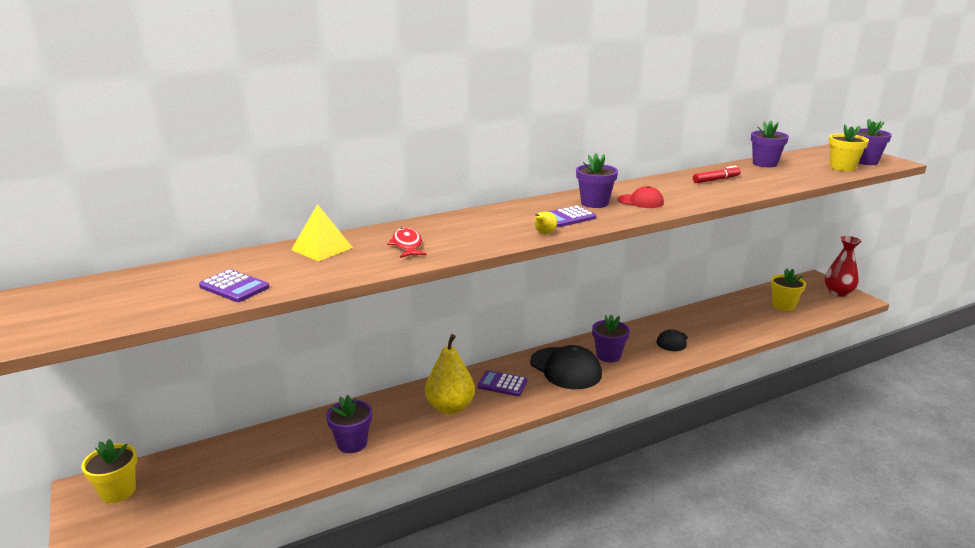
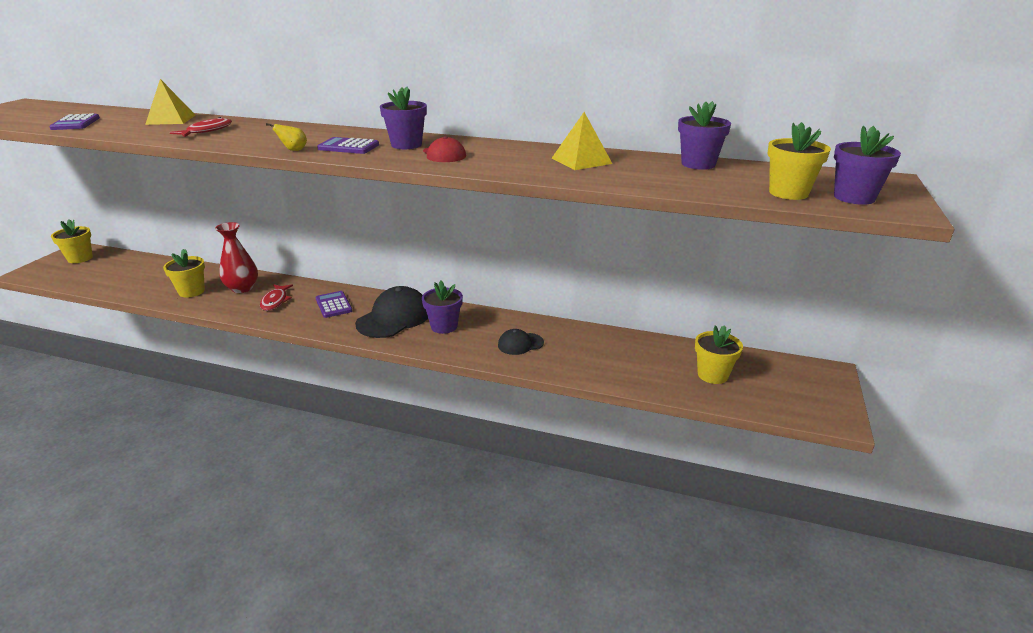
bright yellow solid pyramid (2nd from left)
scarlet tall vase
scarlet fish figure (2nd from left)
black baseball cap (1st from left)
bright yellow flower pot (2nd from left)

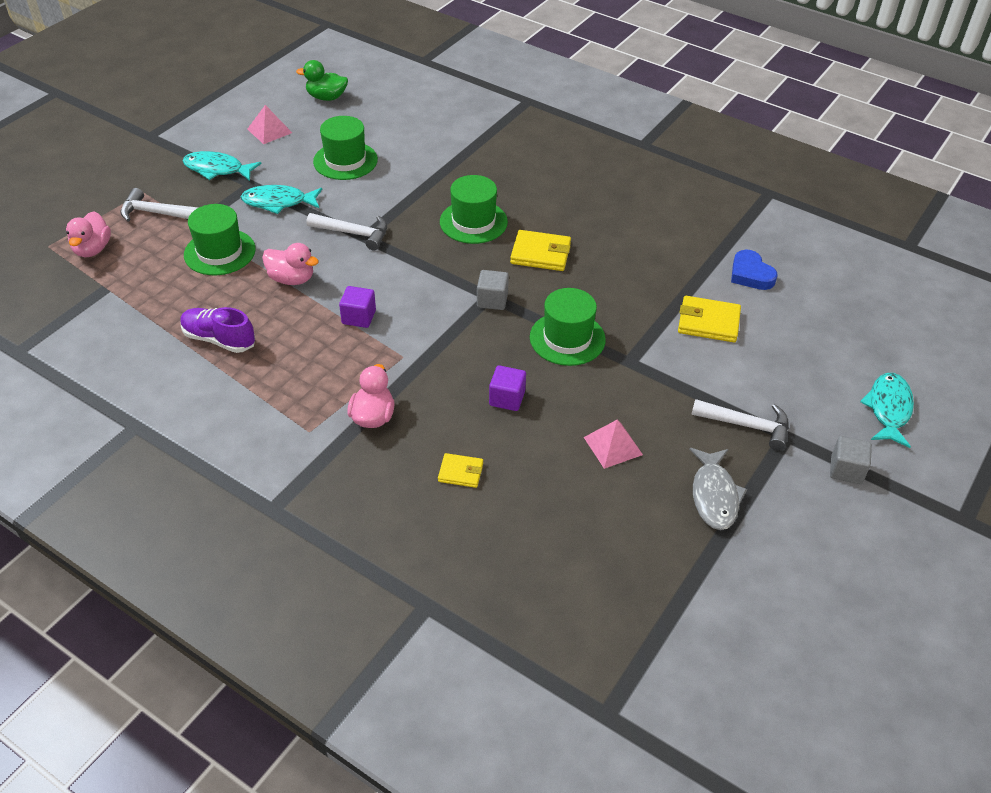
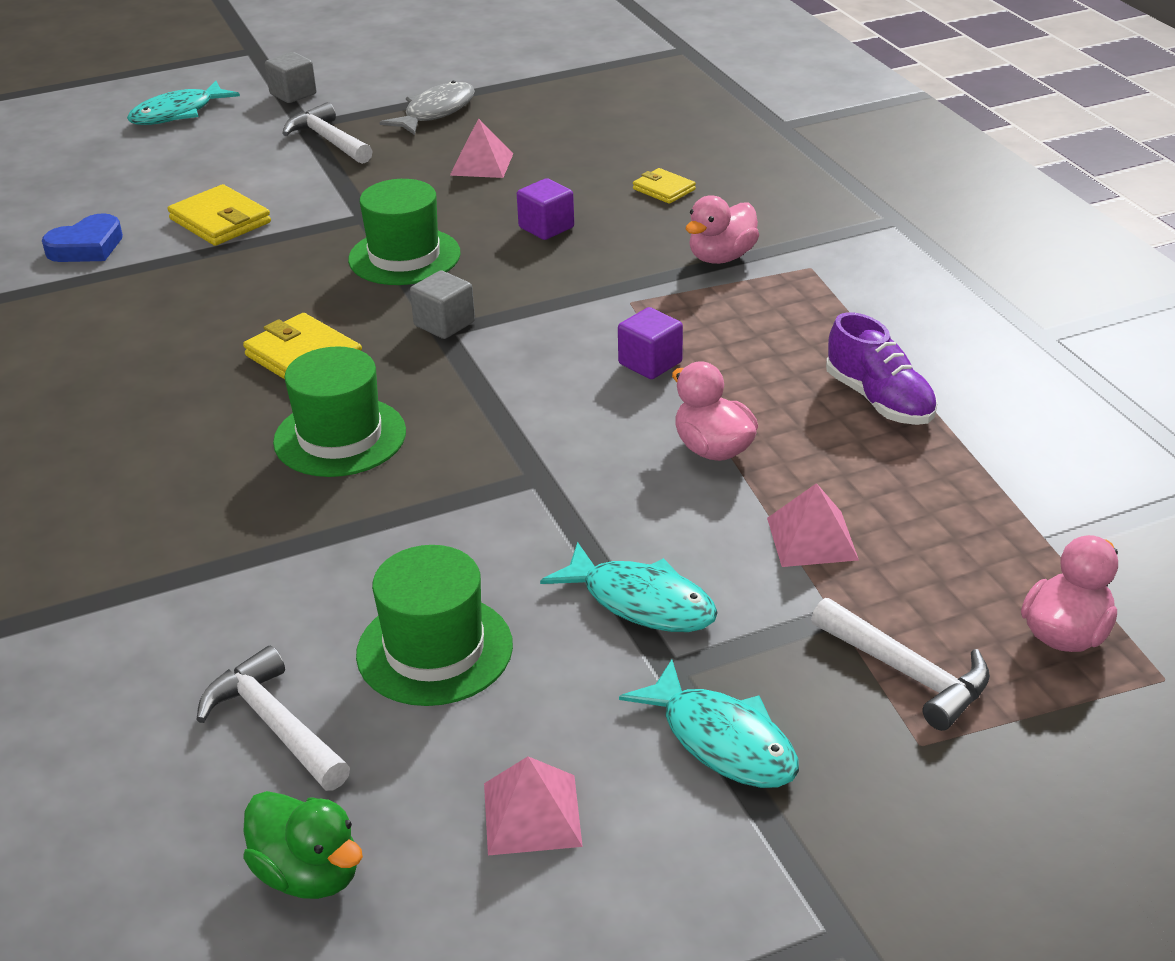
rosy solid pyramid (3rd from left)
snow-white claw hammer (1st from left)
blue love heart

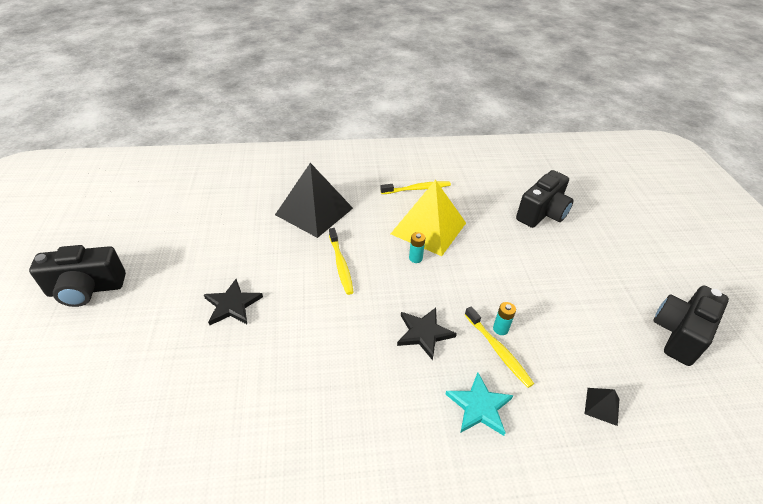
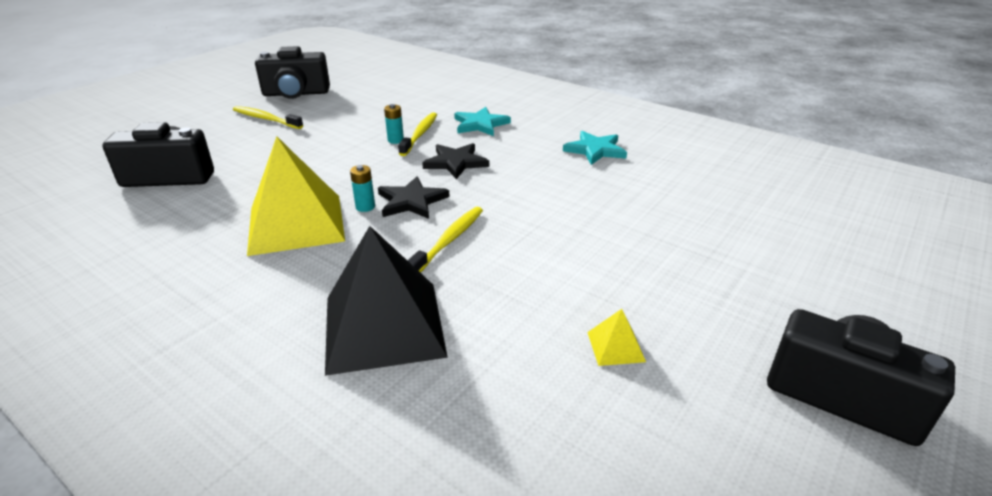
bright yellow dental brush (1st from left)
black star (1st from left)
black solid pyramid (2nd from left in the first image)
teal star (2nd from left)
bright yellow solid pyramid (2nd from left)

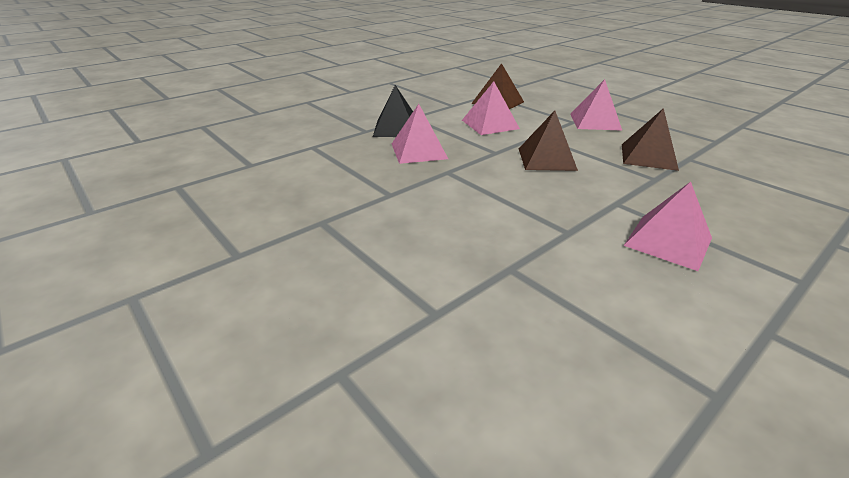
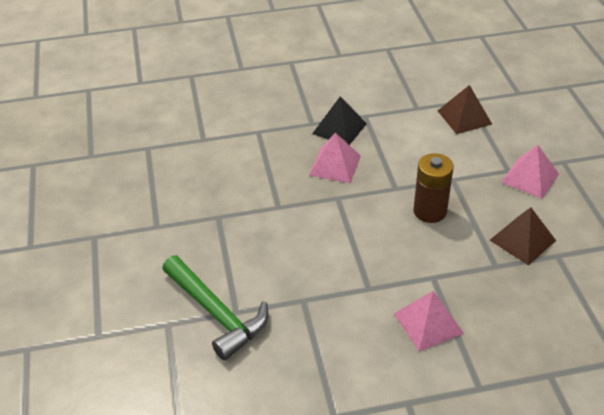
rosy solid pyramid (2nd from left in the first image)
brown AA battery
leaf-green claw hammer

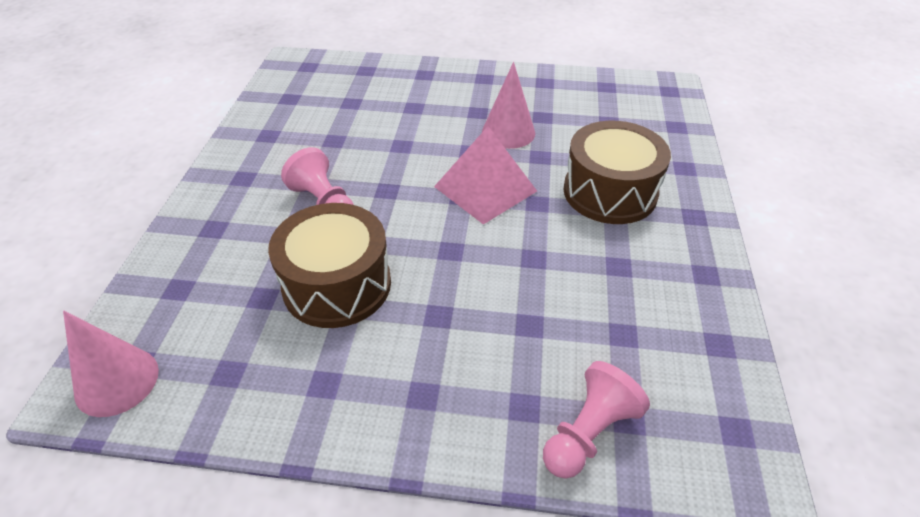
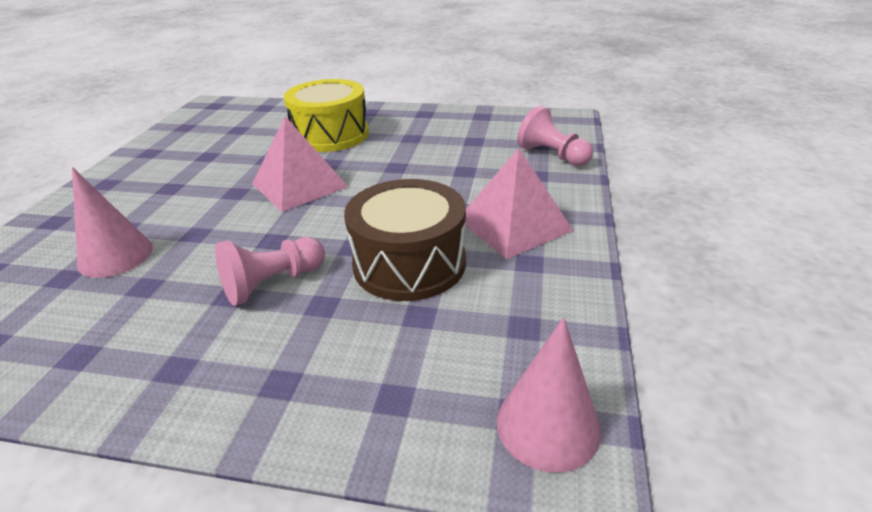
rosy cone shape (1st from left)
bright yellow drum
rosy solid pyramid (2nd from left)

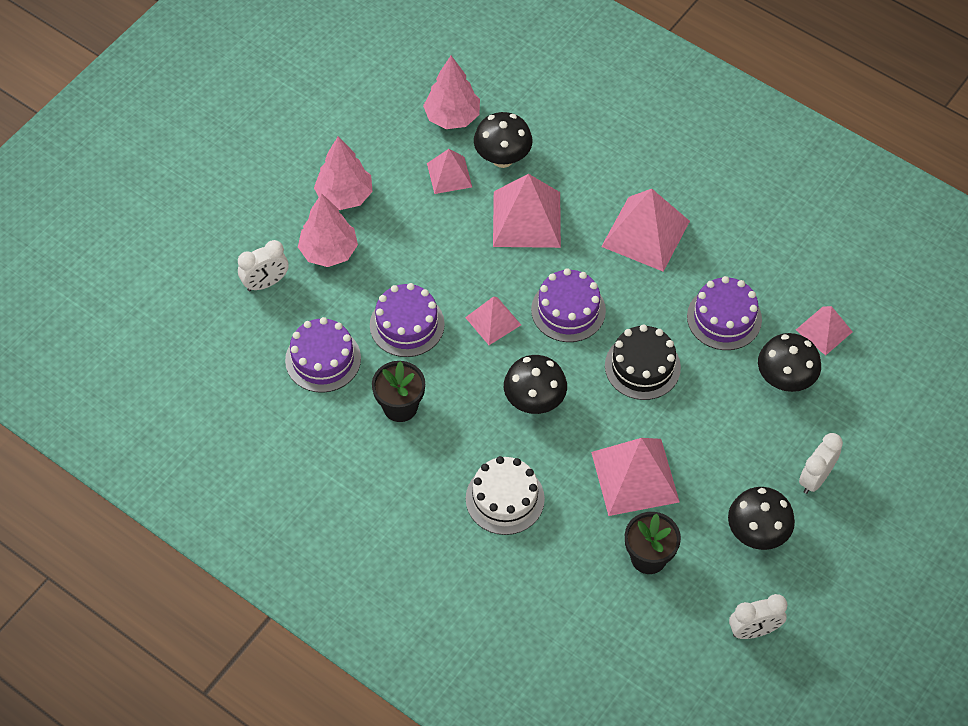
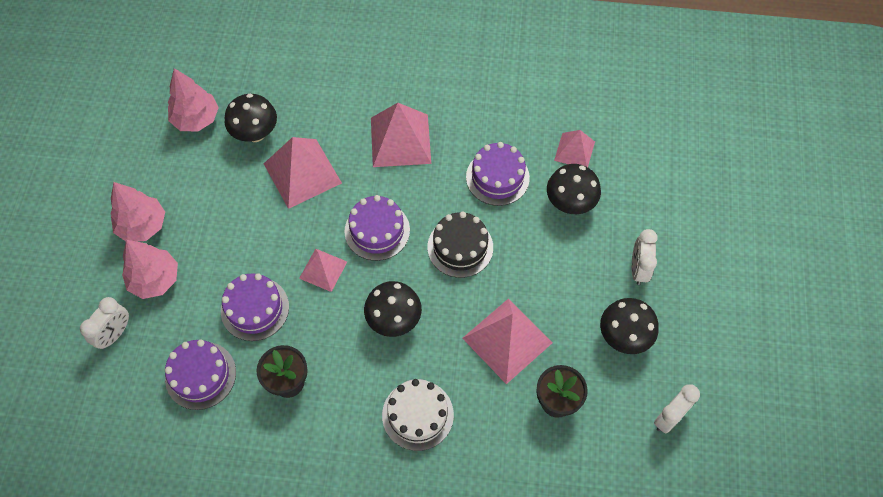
rosy solid pyramid (1st from left in the first image)

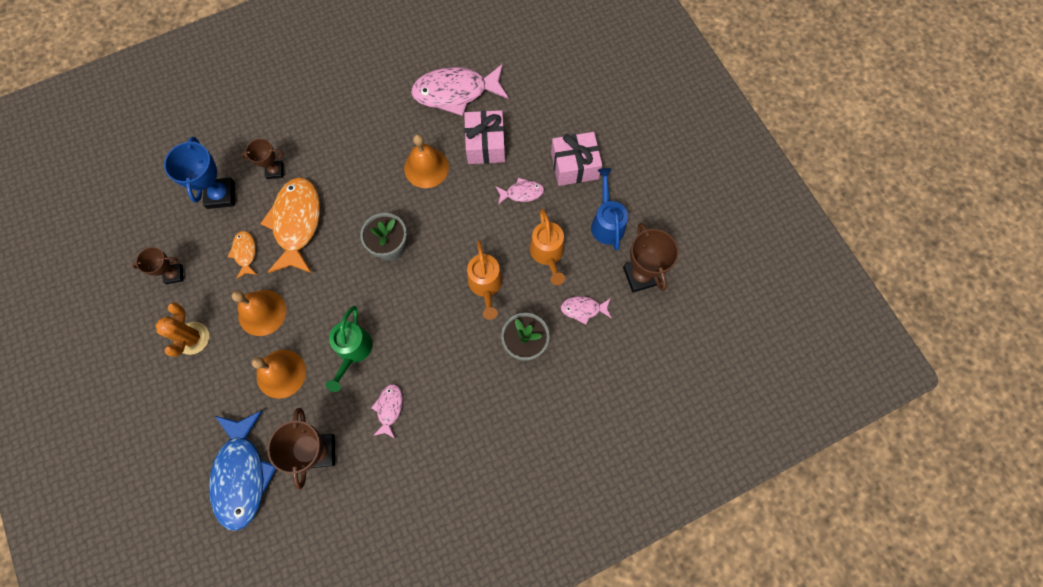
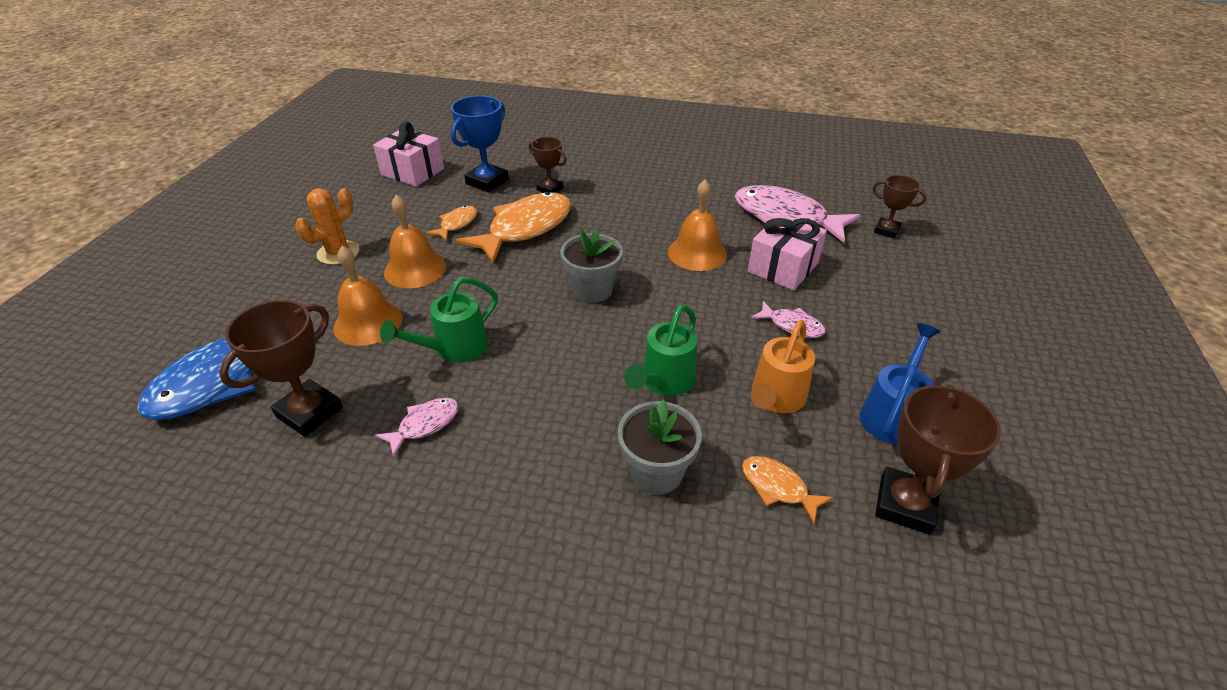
rosy gift (1st from left)
leaf-green sprinkling can (2nd from left)
brown award cup (3rd from left)
bright orange fish figure (3rd from left)

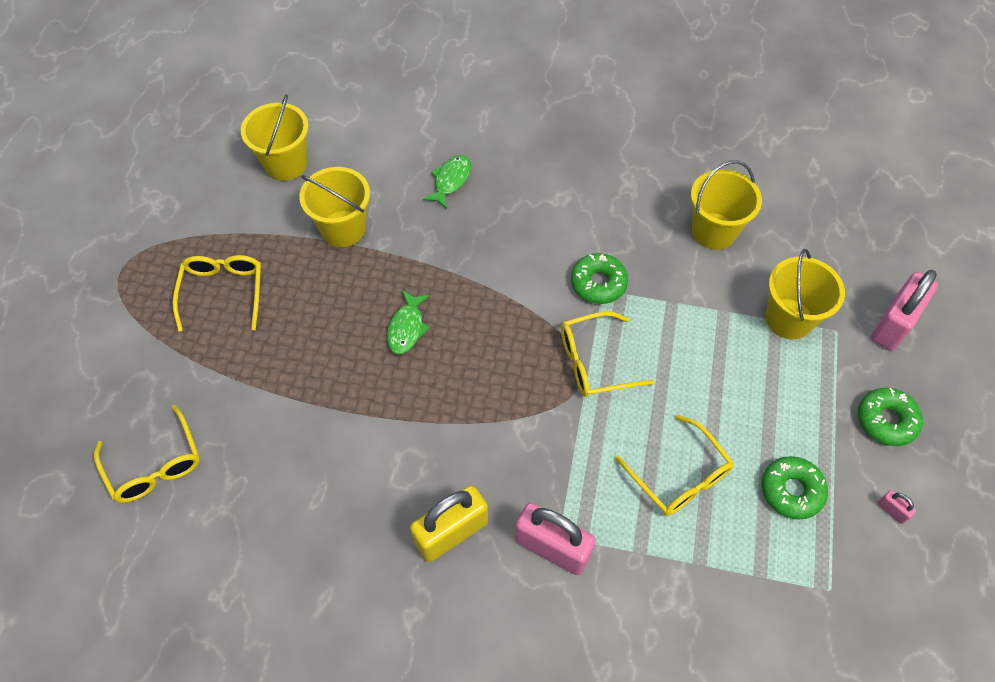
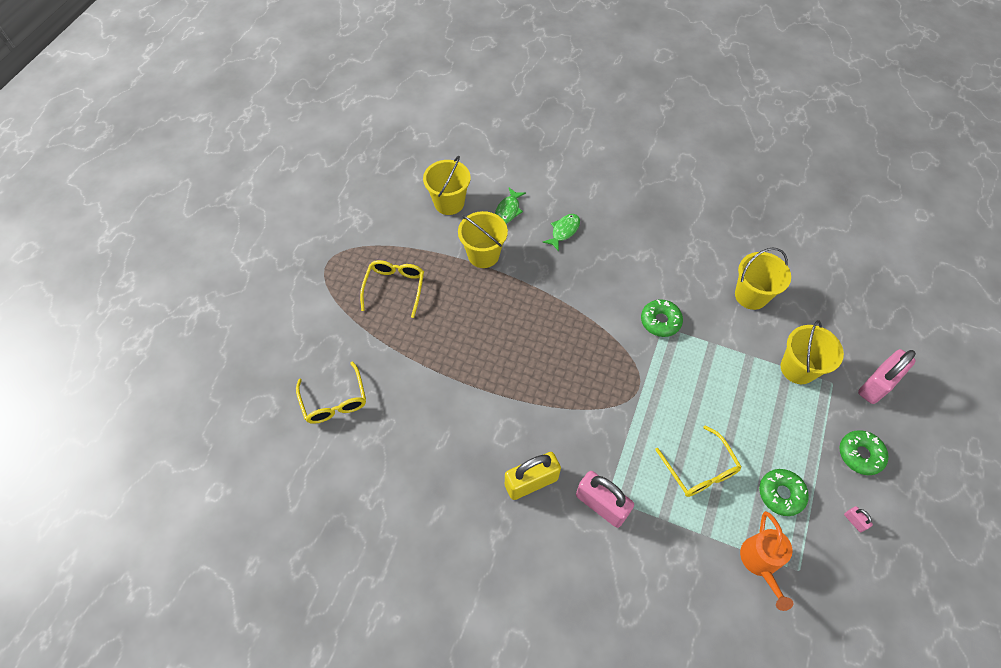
leaf-green fish figure (1st from left)
bright yellow eyeglasses (3rd from left in the first image)
bright orange sprinkling can

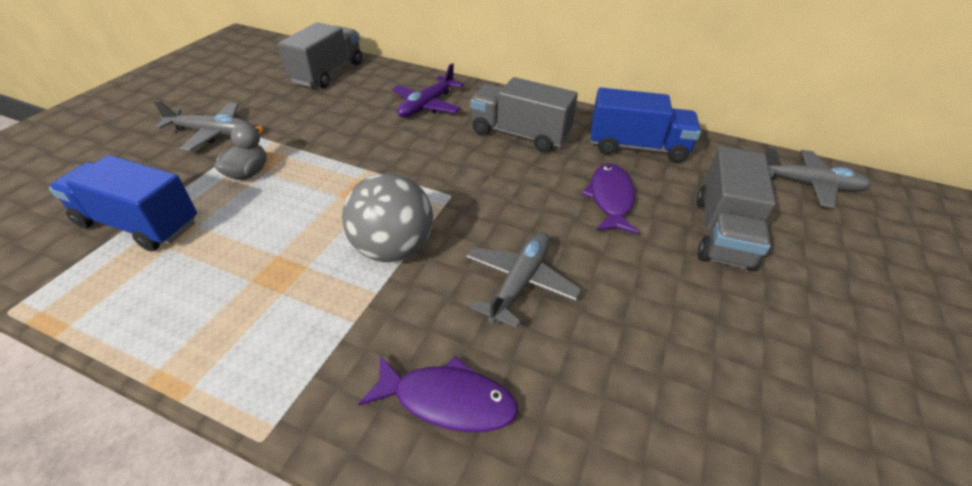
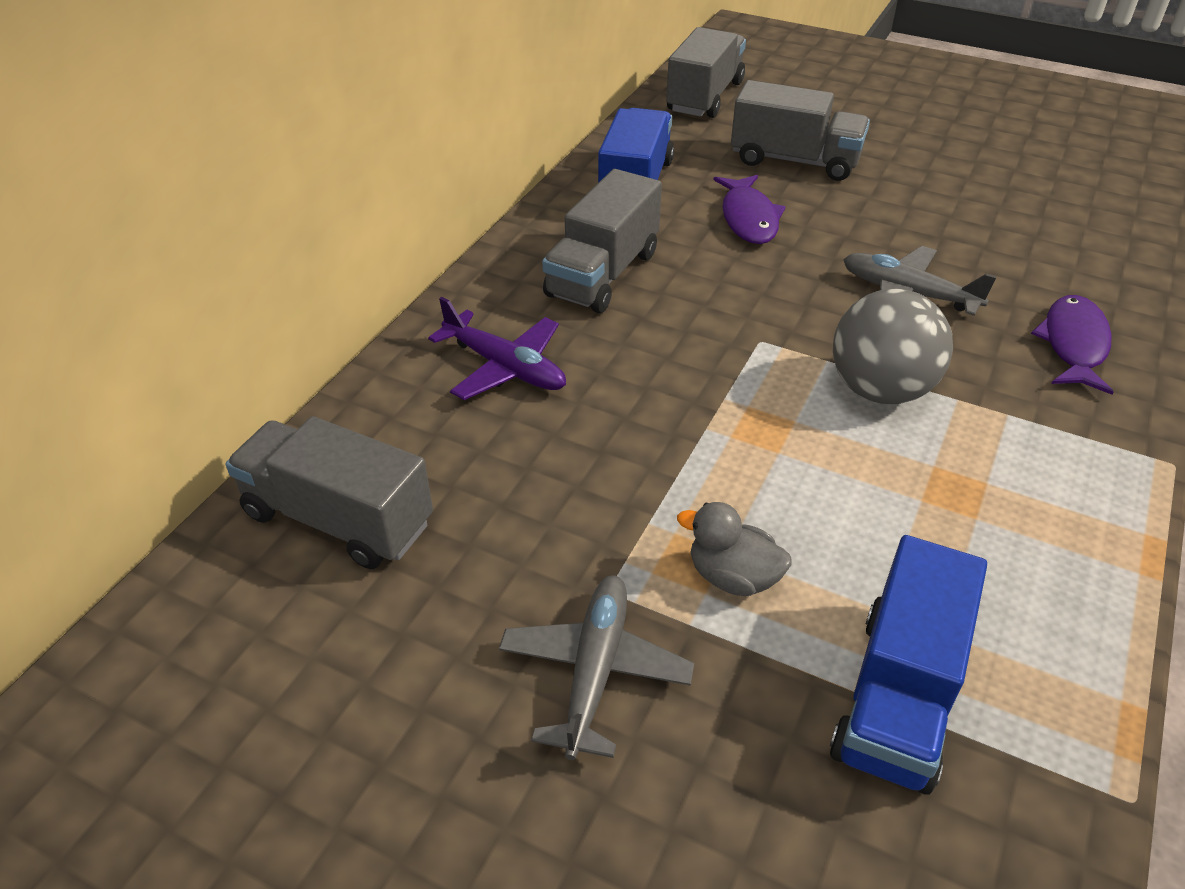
gray truck (3rd from left)
violet fish figure (1st from left)

